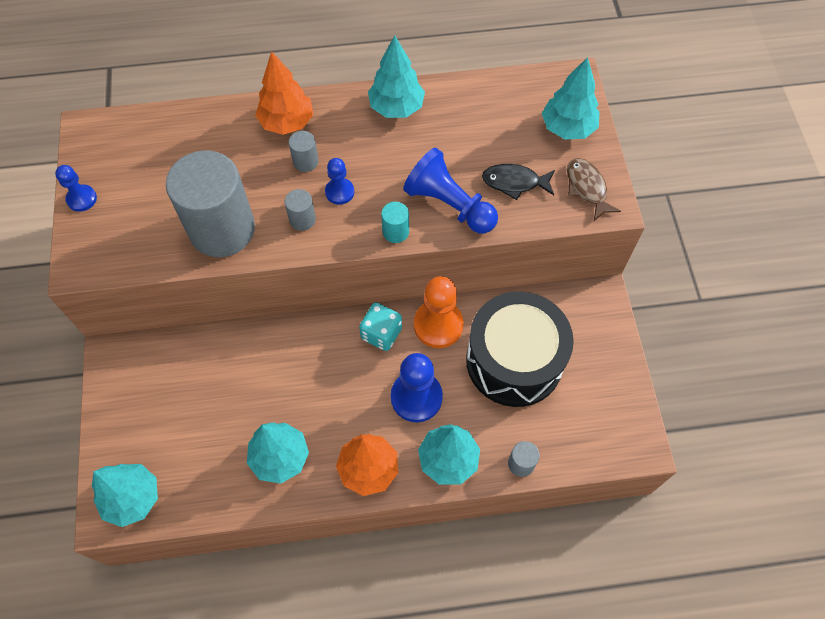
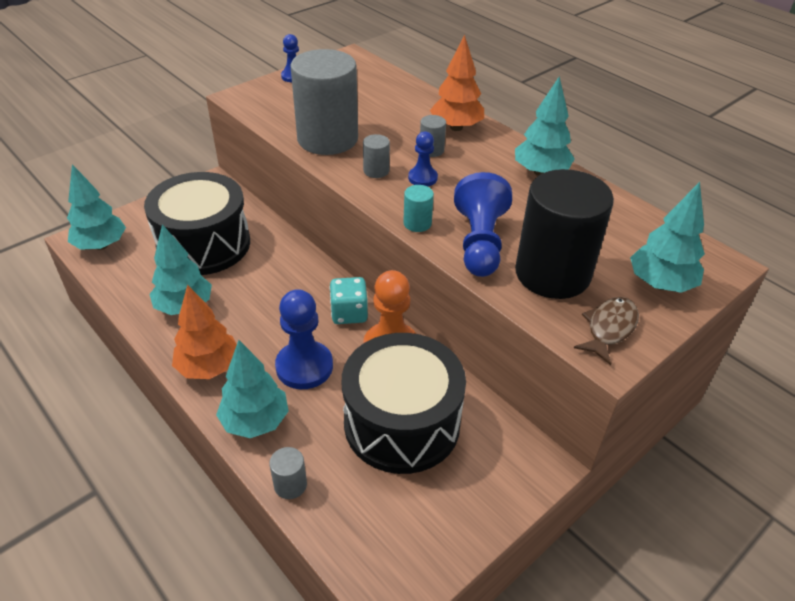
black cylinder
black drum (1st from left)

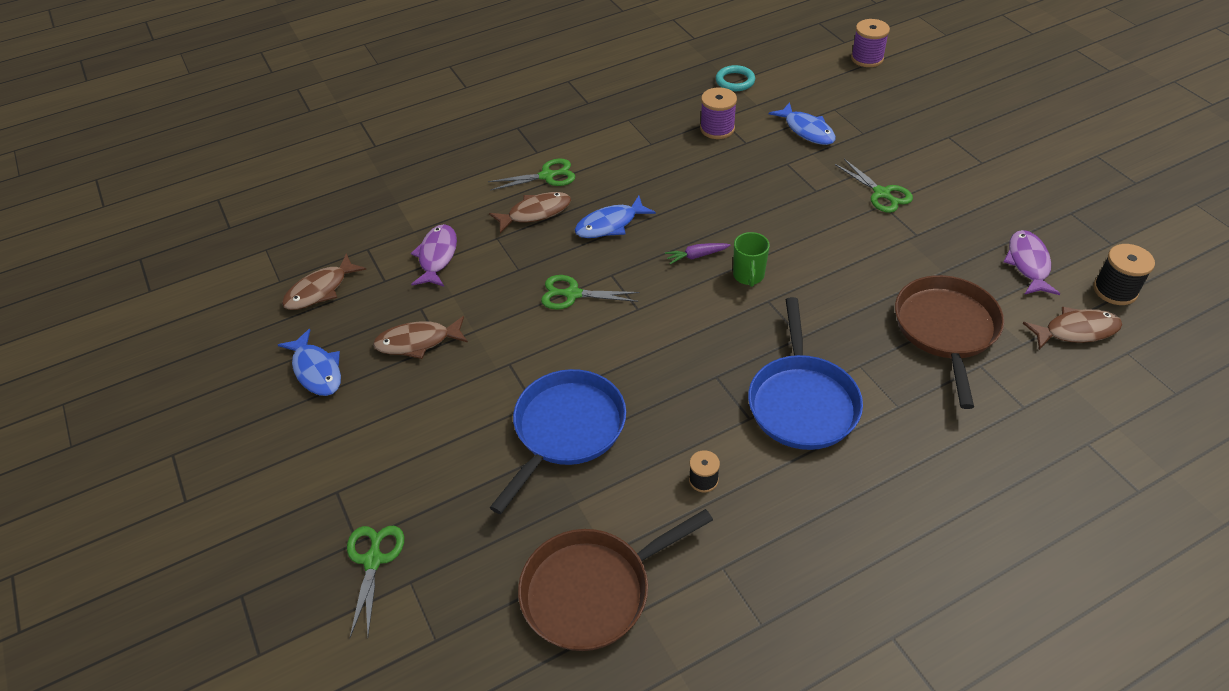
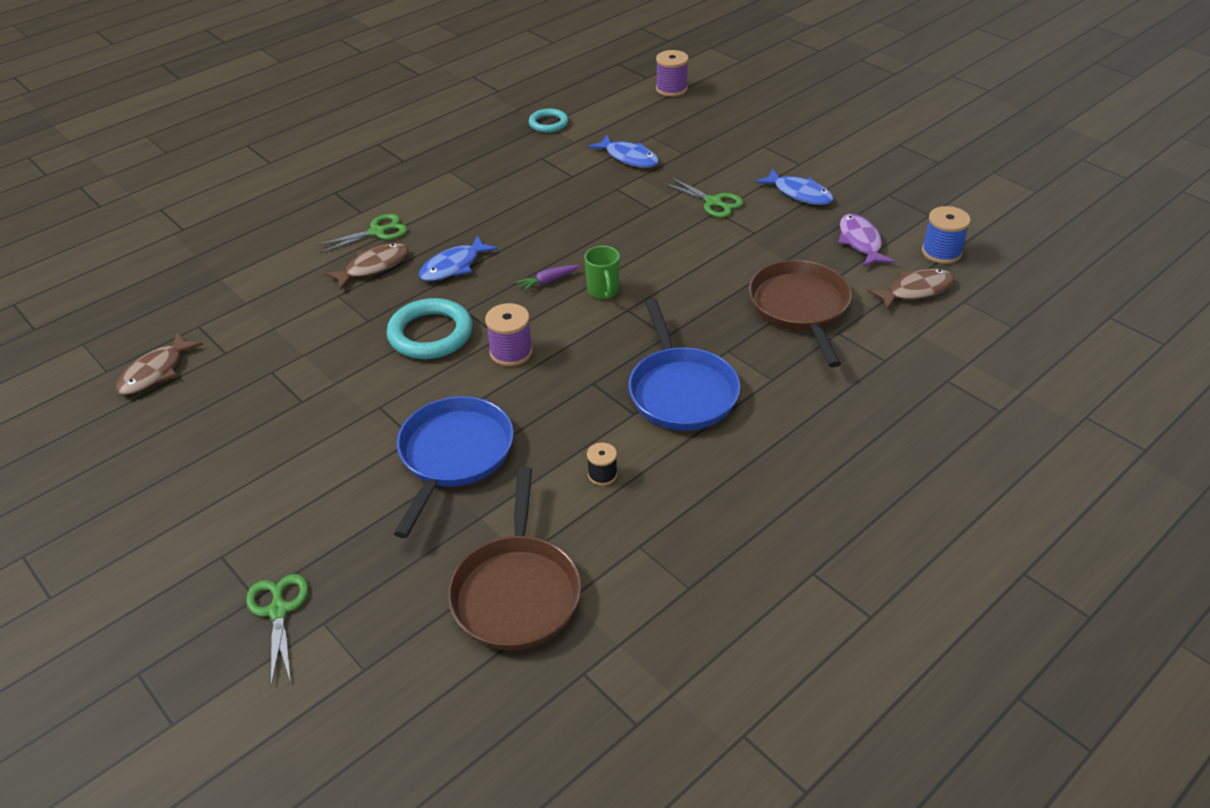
violet spool (1st from left)
violet fish figure (1st from left in the first image)
blue spool
teal hoop (1st from left)
brown fish figure (2nd from left in the first image)
blue fish figure (3rd from left)
brown pan (1st from left)

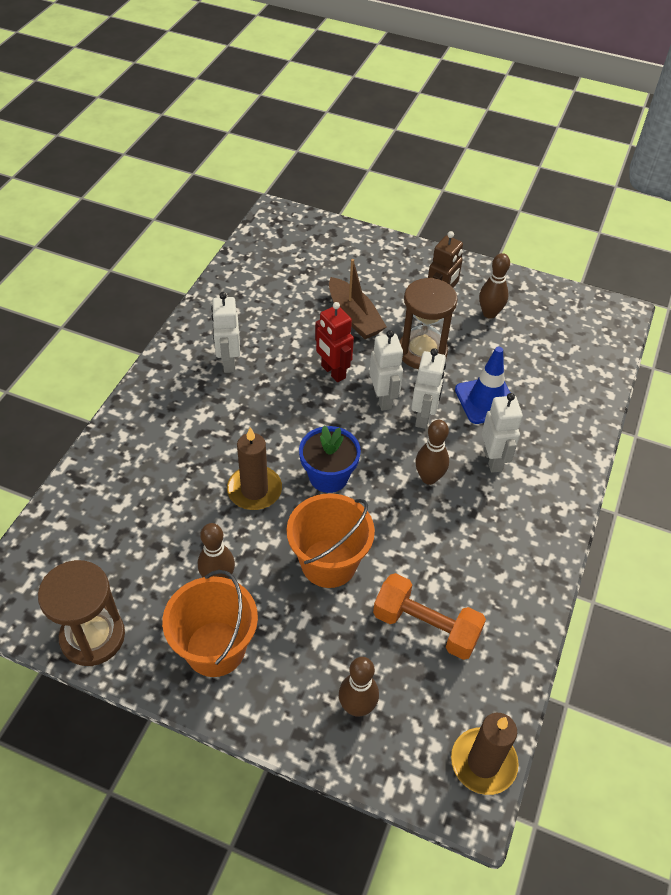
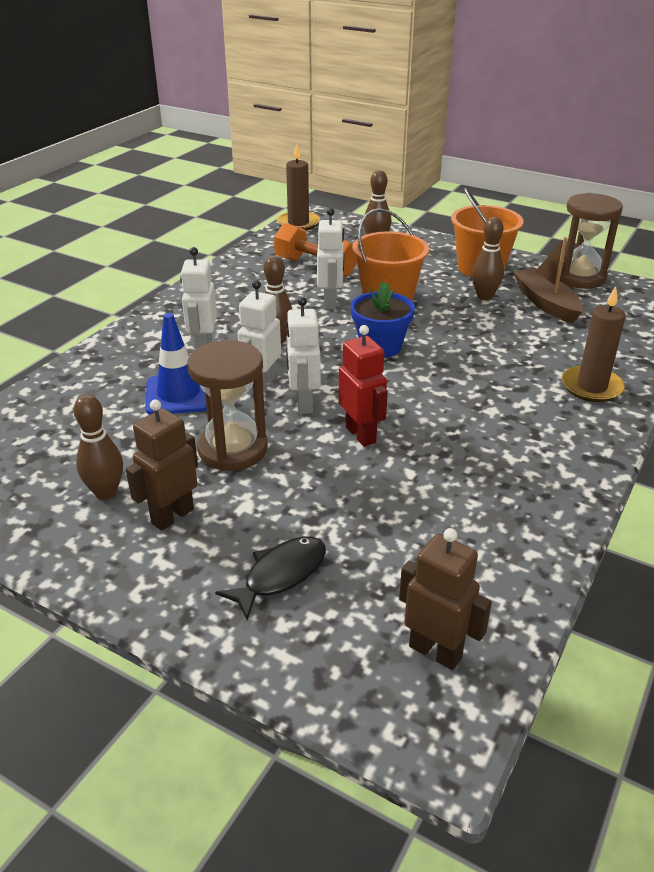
brown boat
snow-white toy robot (4th from left)
brown wax candle (2nd from left)
brown toy robot (2nd from left)
black fish figure

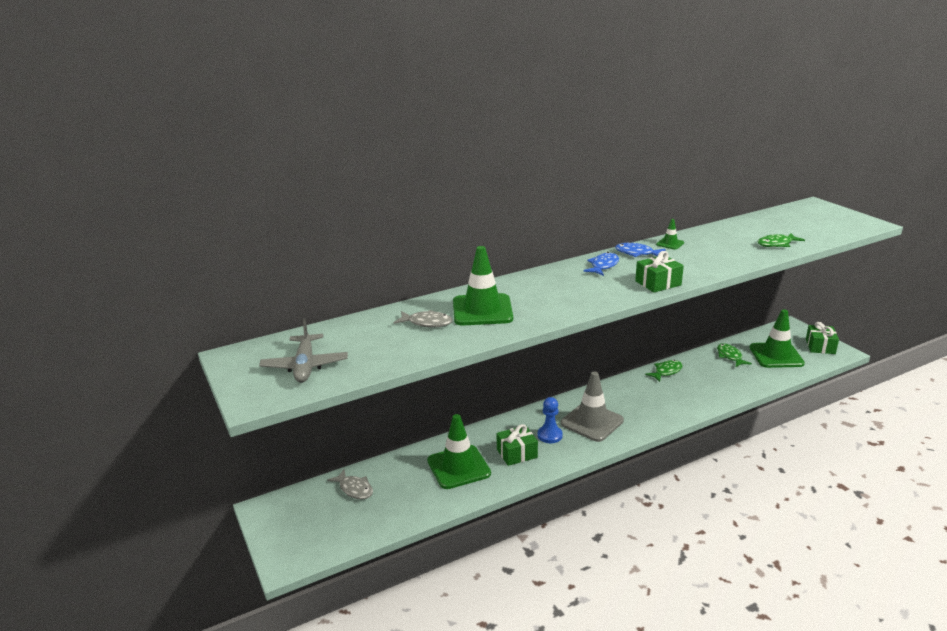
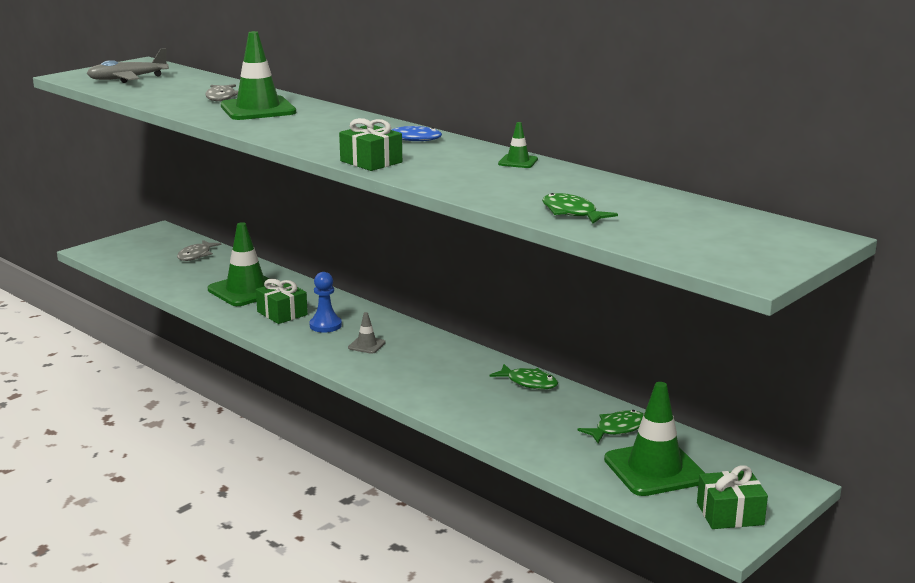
blue fish figure (2nd from left in the first image)
gray safety cone

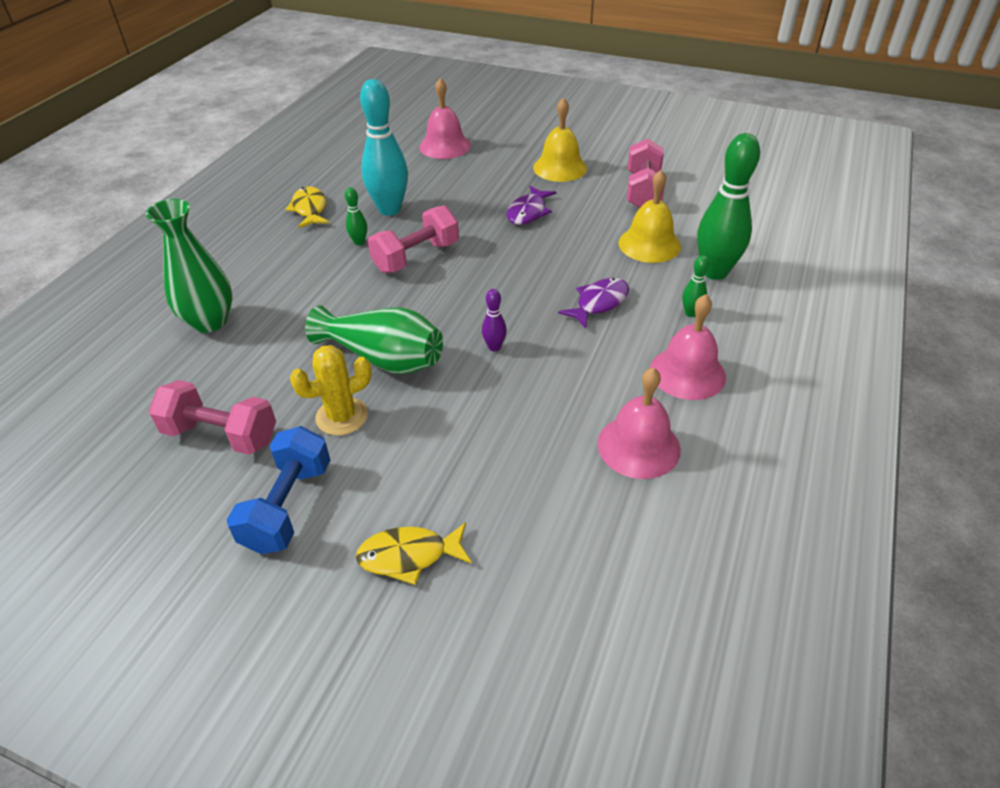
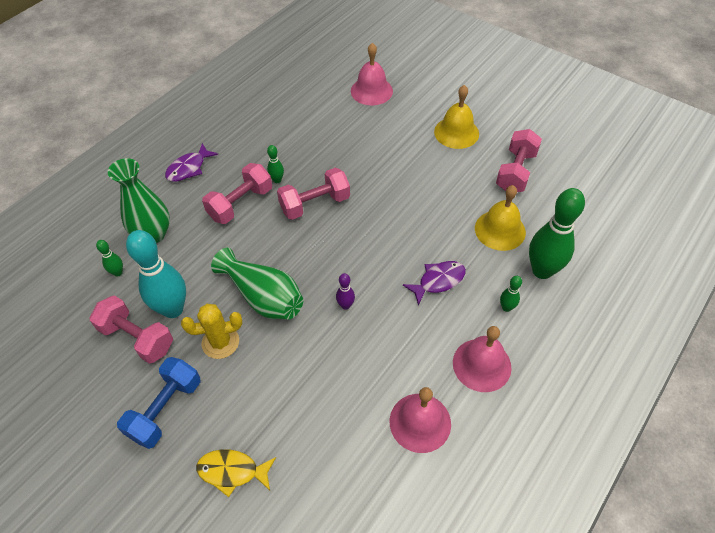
teal tenpin
bright yellow fish figure (1st from left in the first image)
violet fish figure (1st from left)
rosy free weight (2nd from left)
leaf-green tenpin (1st from left)

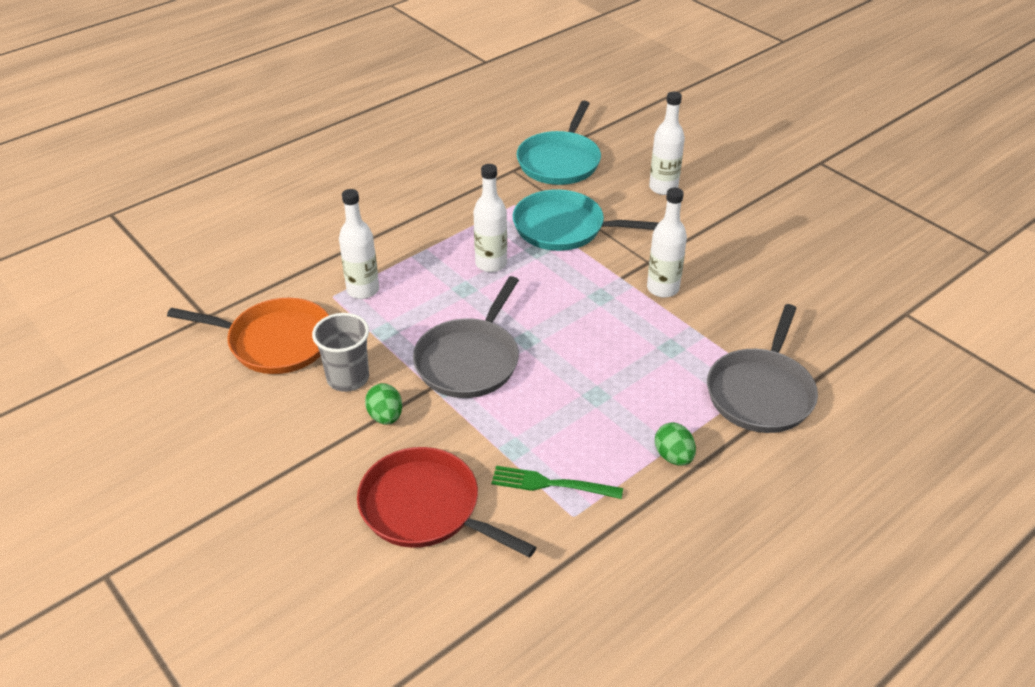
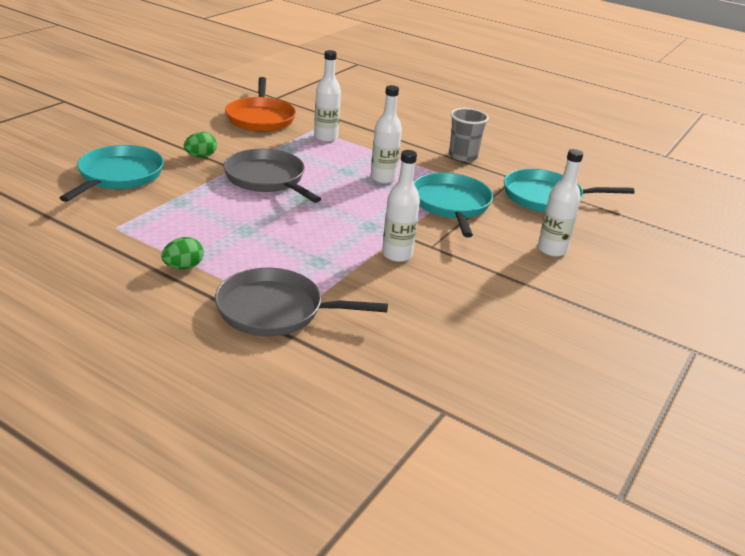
gray pan (1st from left)
gray cup
teal pan (1st from left)
leaf-green table fork

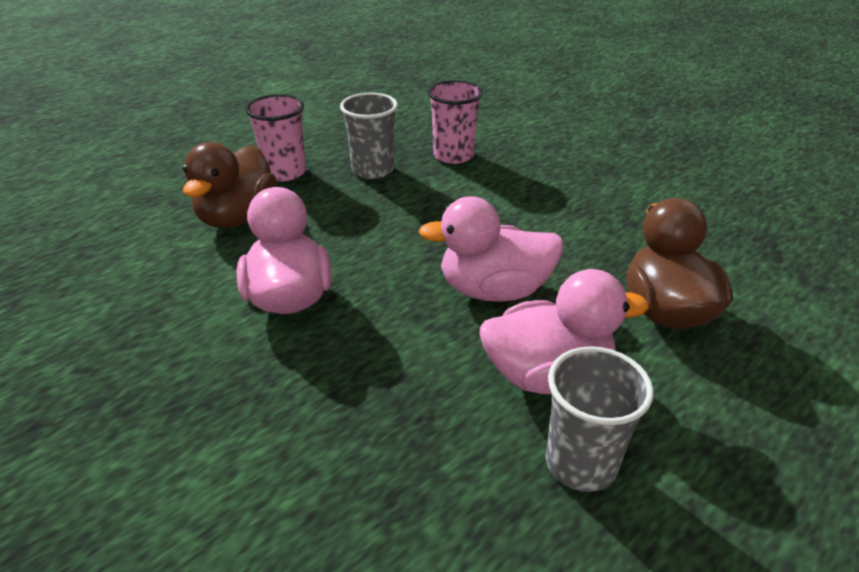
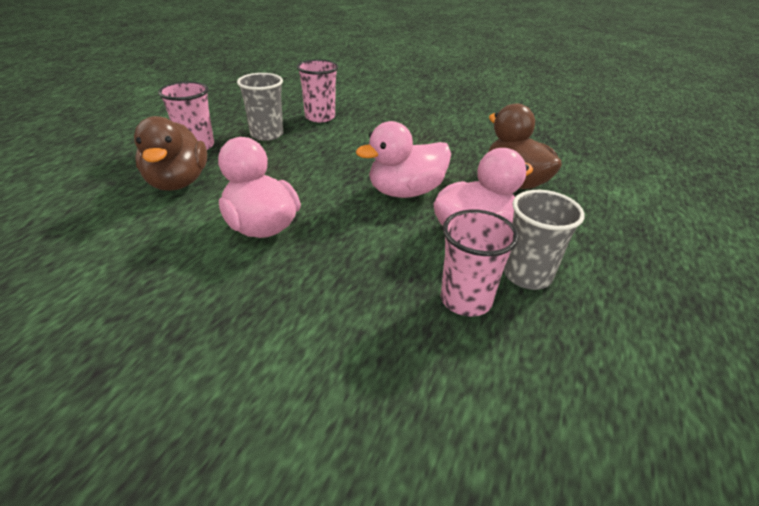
rosy cup (3rd from left)

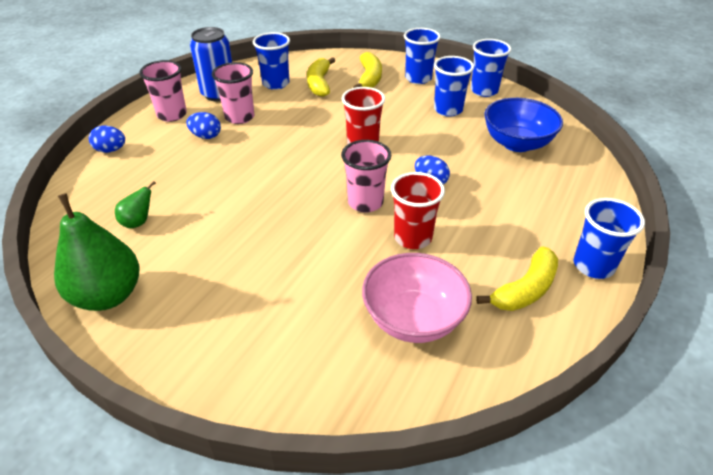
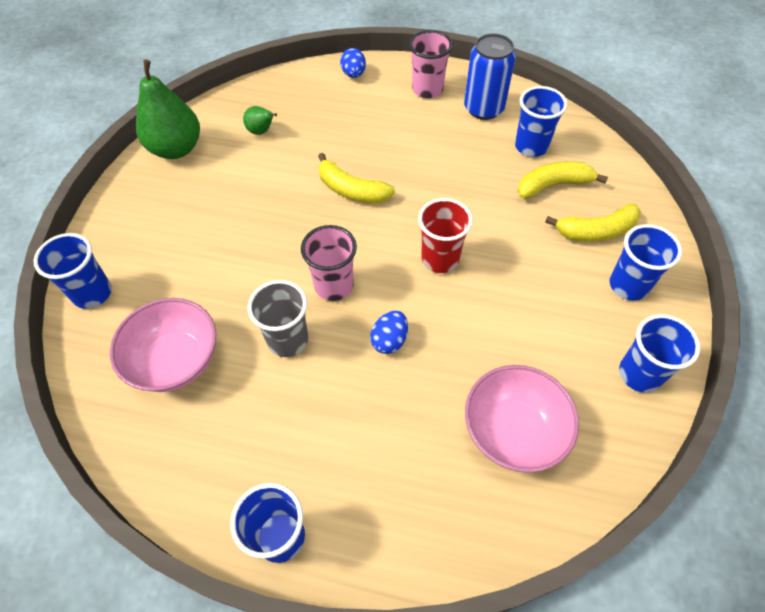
blue cup (1st from left)
rosy cup (2nd from left in the first image)
rosy deep dish (2nd from left)
blue egg (2nd from left in the first image)
gray cup
bright yellow toy banana (1st from left)

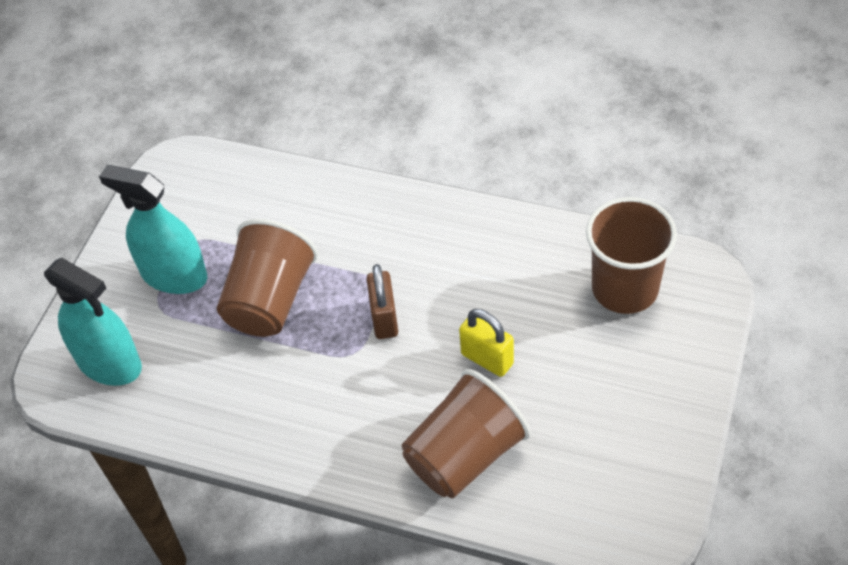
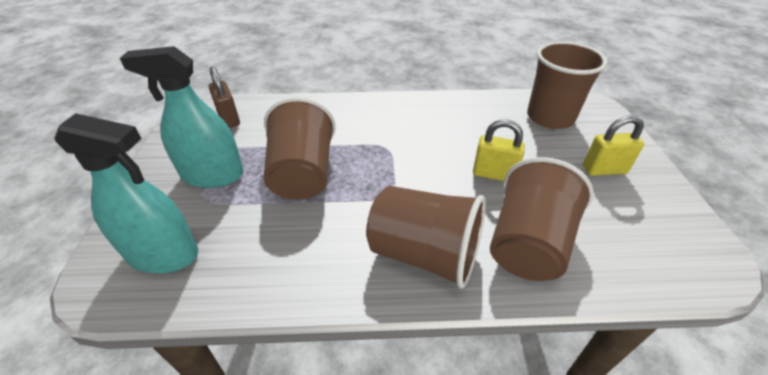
brown small lock
bright yellow small lock (2nd from left)
brown cup (2nd from left)

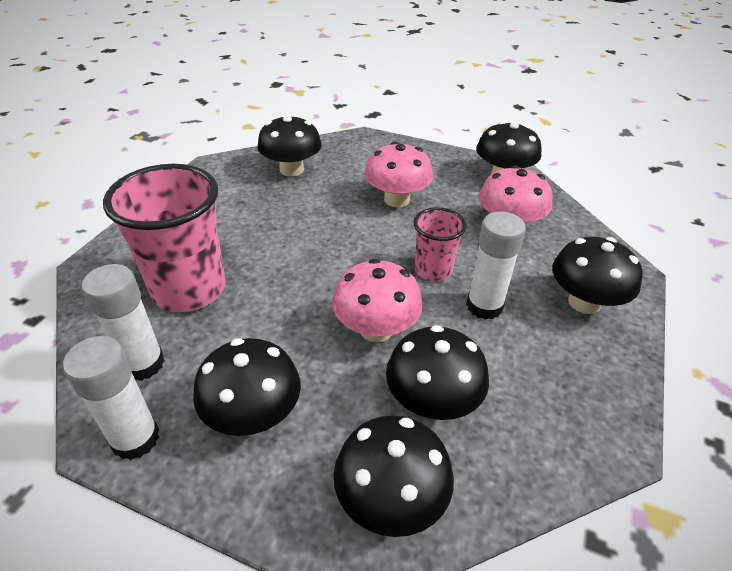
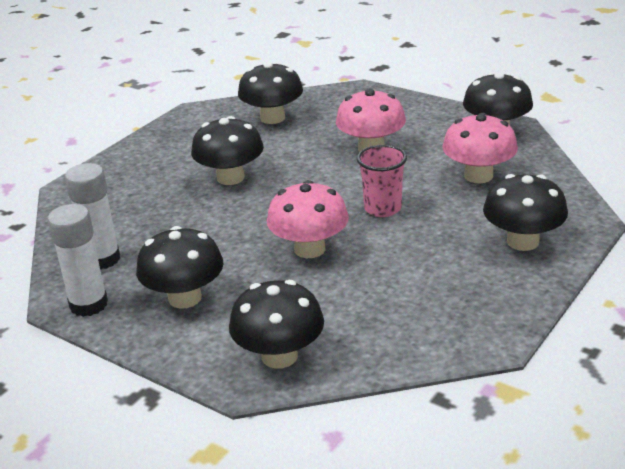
rosy cup (1st from left in the first image)
snow-white glue (3rd from left in the first image)
black toadstool (2nd from left)

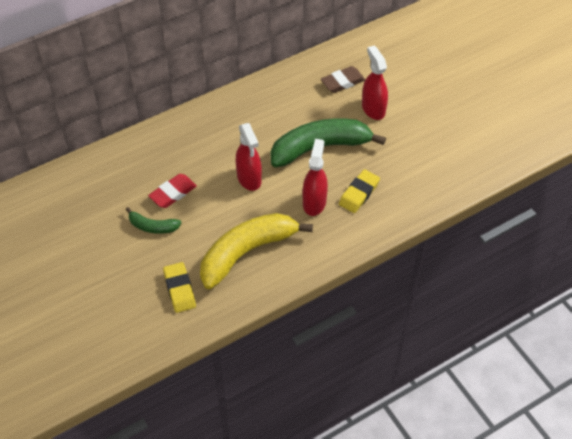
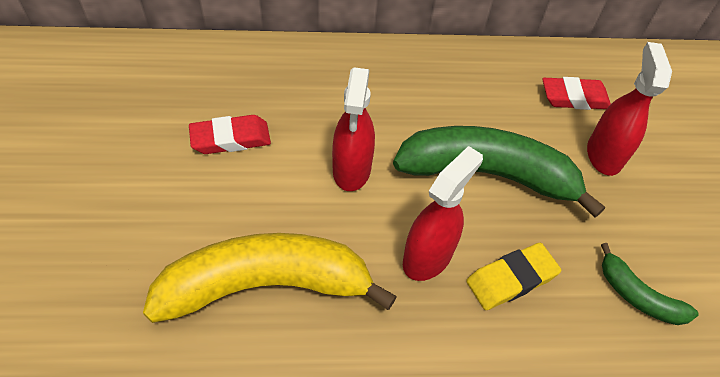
scarlet pencil eraser (2nd from left)
leaf-green toy banana (2nd from left)
bright yellow pencil eraser (1st from left in the first image)

